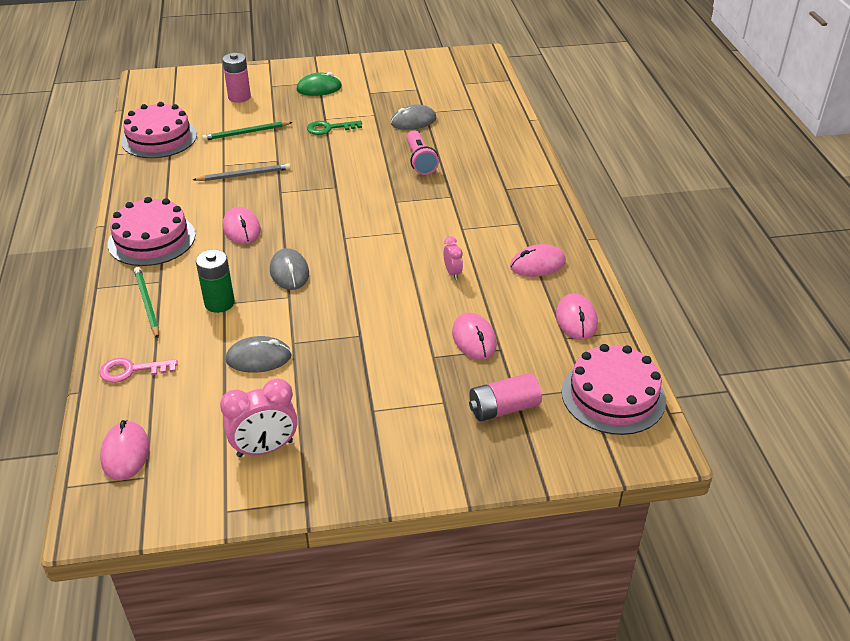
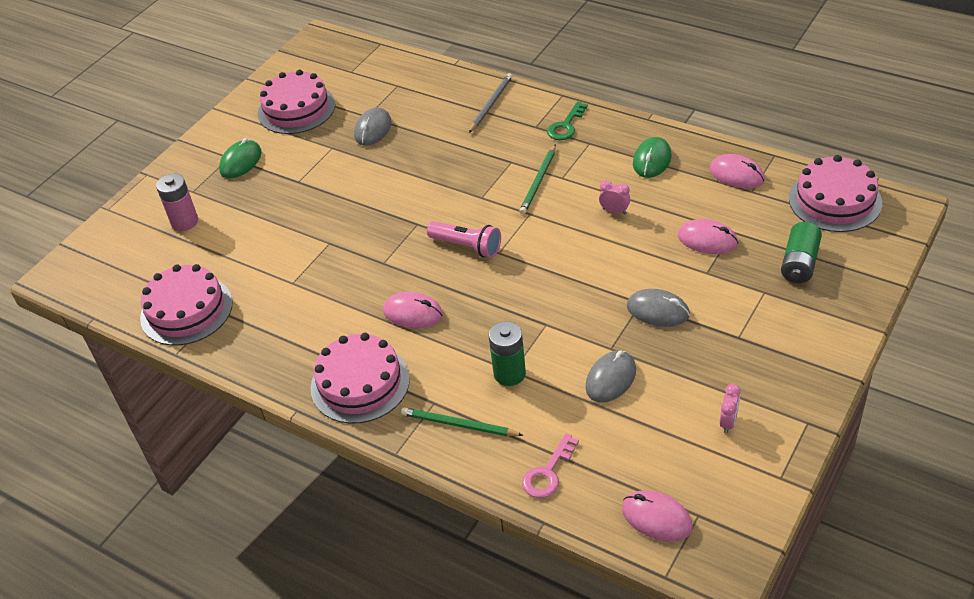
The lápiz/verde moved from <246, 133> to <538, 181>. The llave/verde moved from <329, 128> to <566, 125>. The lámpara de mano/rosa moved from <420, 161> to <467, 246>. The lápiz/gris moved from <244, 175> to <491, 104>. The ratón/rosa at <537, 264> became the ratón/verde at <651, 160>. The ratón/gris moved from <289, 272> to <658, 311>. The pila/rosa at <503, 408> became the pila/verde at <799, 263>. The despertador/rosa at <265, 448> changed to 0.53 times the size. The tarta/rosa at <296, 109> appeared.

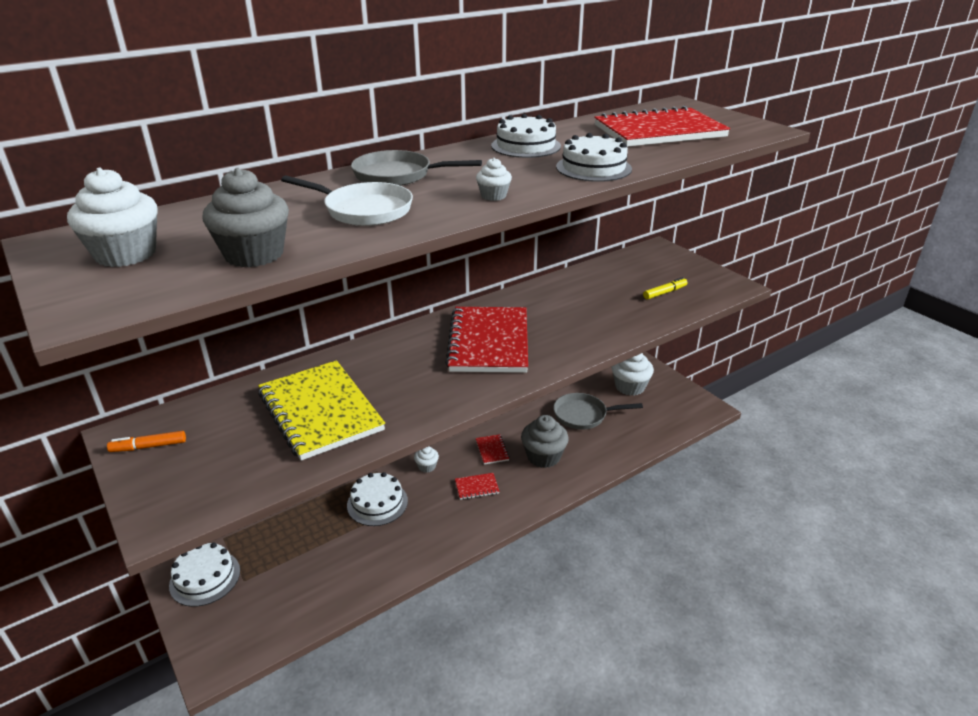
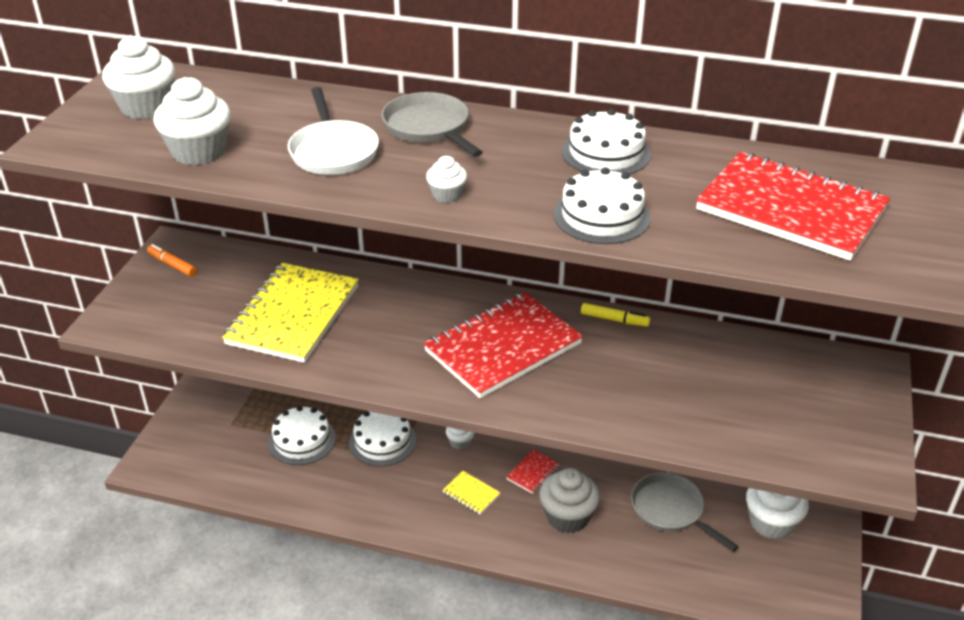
The magdalena/gris at <254, 254> became the magdalena/blanco at <199, 152>. The rotulador/amarillo moved from <665, 292> to <614, 320>. The cuaderno/rojo at <477, 487> became the cuaderno/amarillo at <471, 494>. The tarta/blanco moved from <205, 578> to <302, 440>.

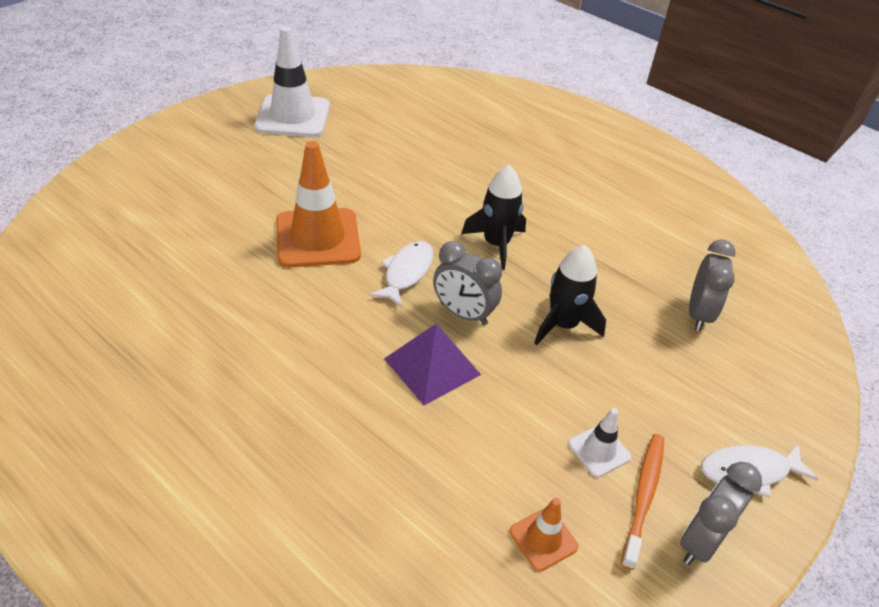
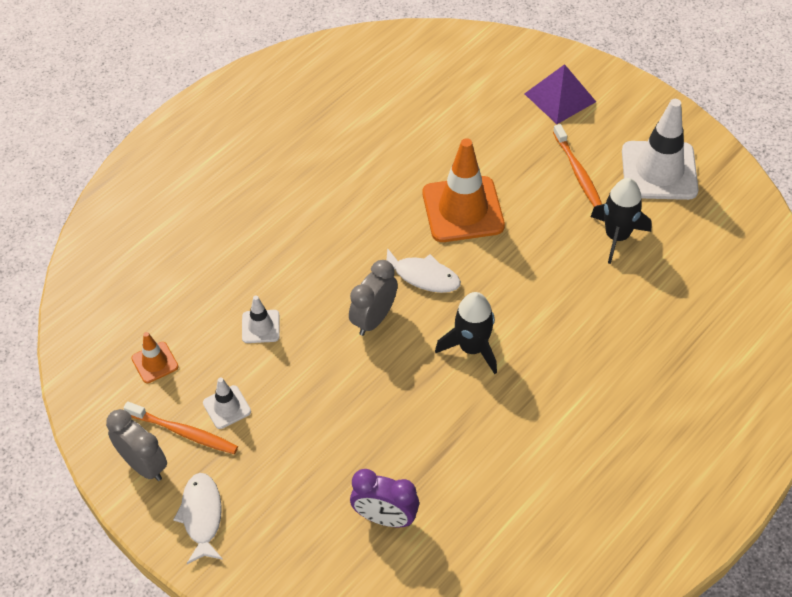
The despertador/gris at <698, 314> became the despertador/morado at <385, 518>. The cohete/negro moved from <563, 325> to <616, 236>. The pirámide/morado moved from <432, 366> to <560, 97>. The cepillo de dientes/naranja at <578, 173> appeared. The cono de tráfico/blanco at <260, 326> appeared.

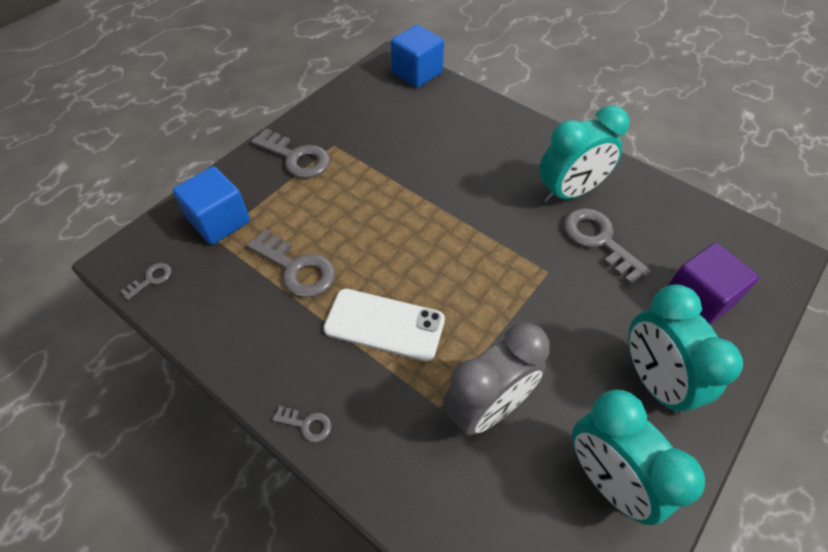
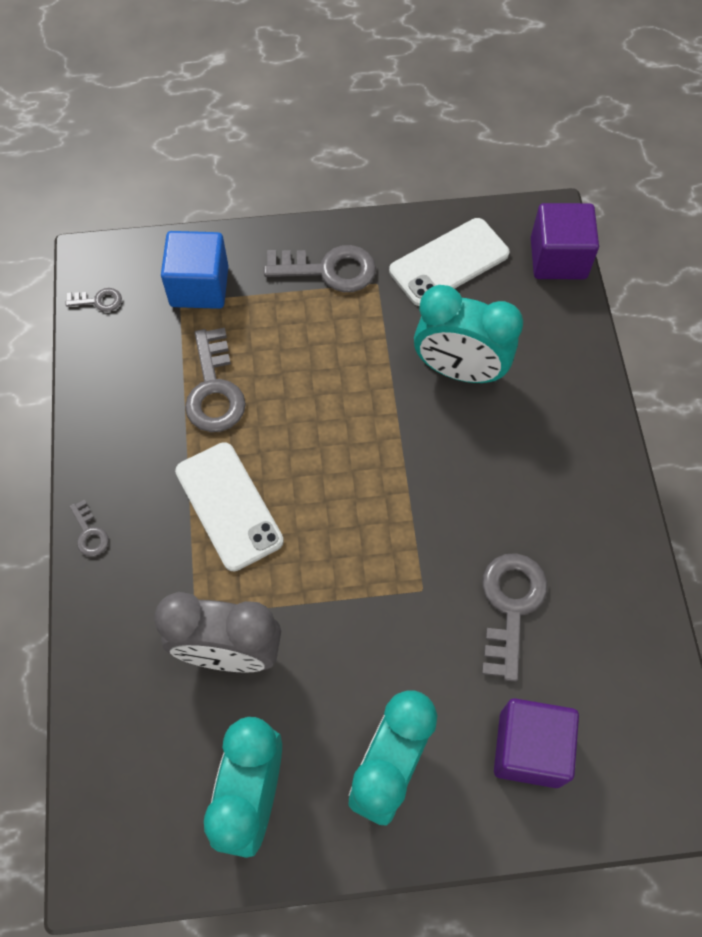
The cubo/azul at <417, 73> became the cubo/morado at <558, 258>. The despertador/turquesa moved from <569, 192> to <459, 370>. The llave/gris at <296, 157> turned 75 degrees counterclockwise. The móvil/blanco at <449, 262> appeared.

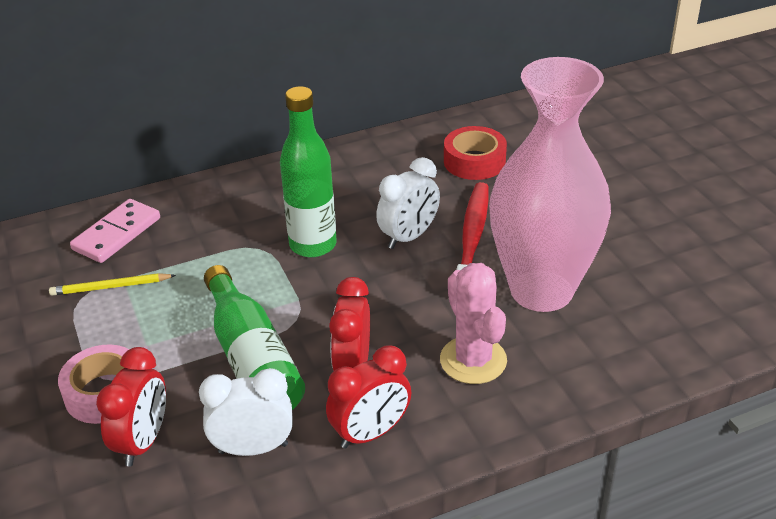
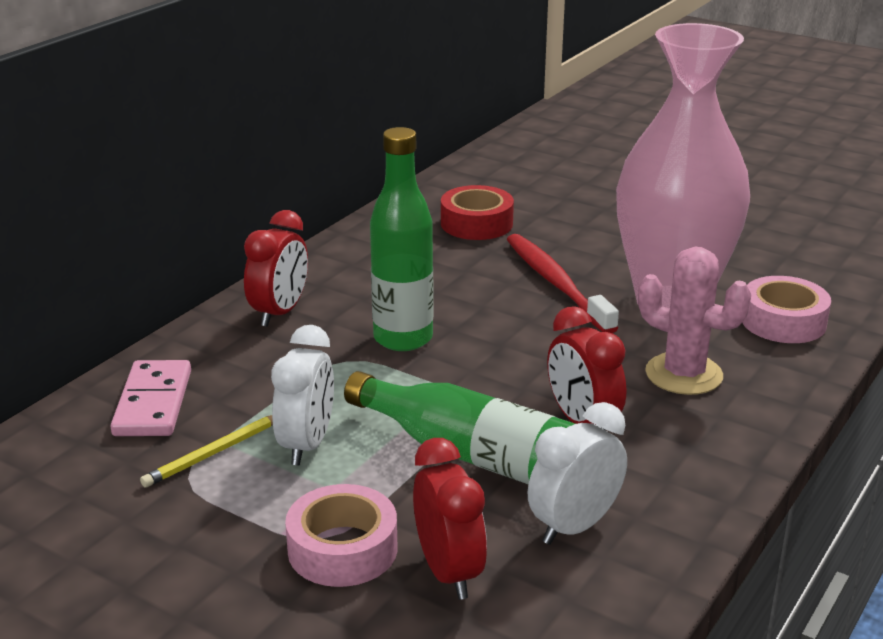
The despertador/blanco moved from <409, 237> to <307, 445>. The despertador/rojo moved from <370, 433> to <279, 313>. The cinta adhesiva/rosa at <783, 321> appeared.

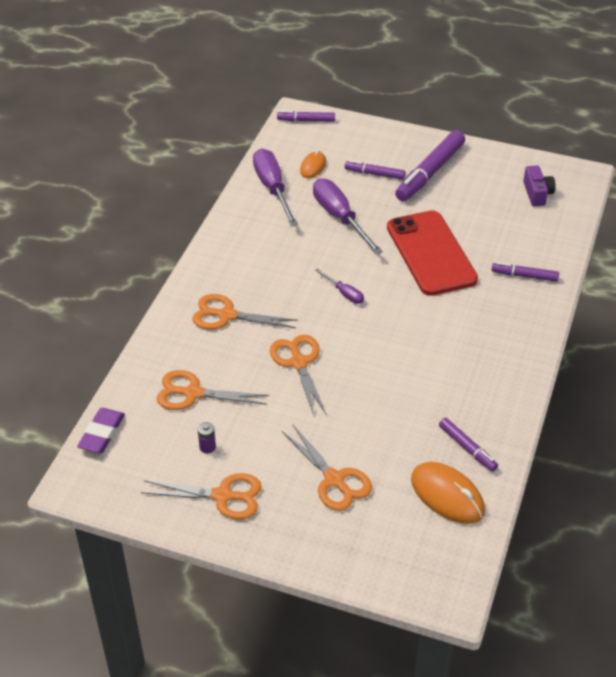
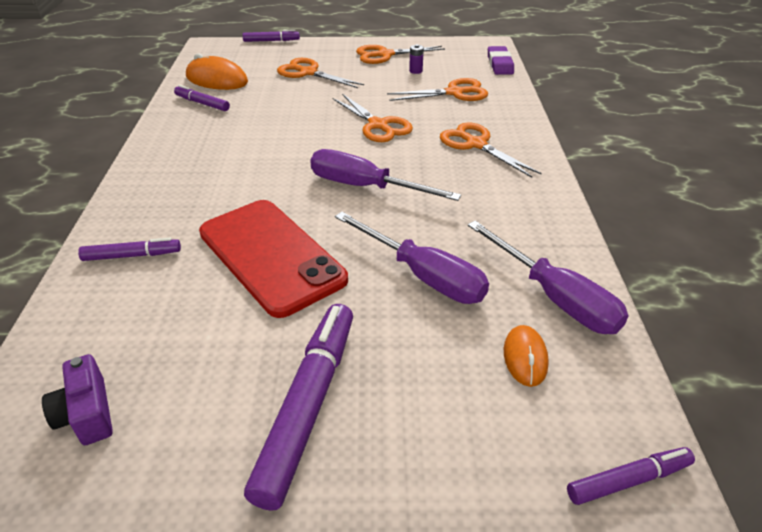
The rotulador/morado moved from <374, 174> to <271, 41>. The destornillador/morado at <344, 293> changed to 2.00 times the size. The tijeras/naranja at <226, 315> turned 120 degrees counterclockwise.

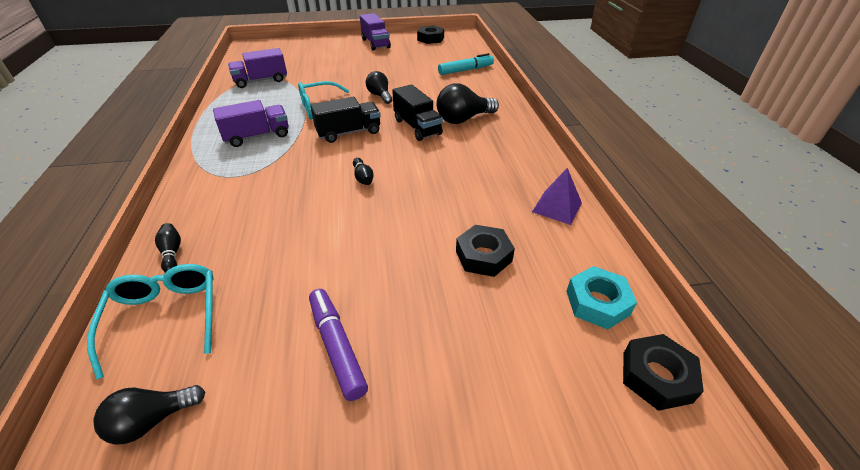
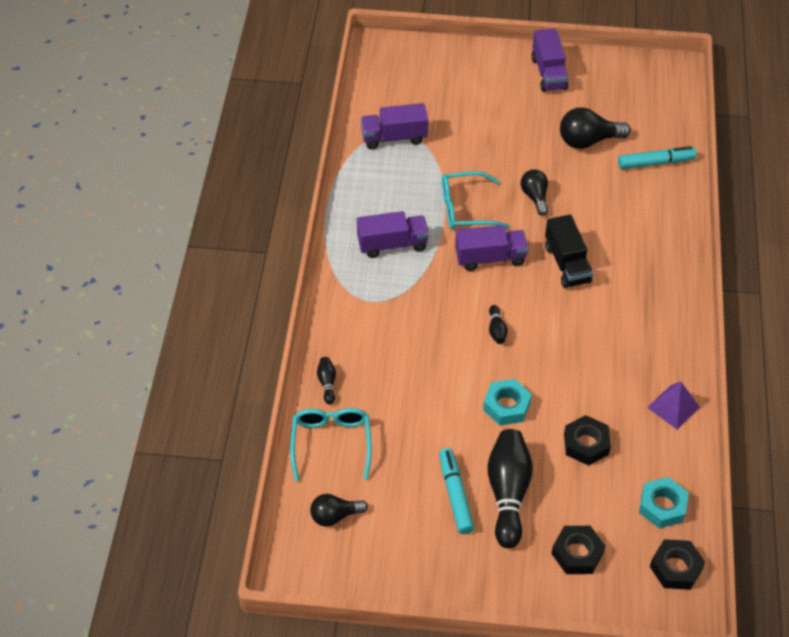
The tuerca/negro moved from <430, 39> to <577, 553>. The bombilla/negro moved from <463, 119> to <588, 141>. The camión/negro at <348, 132> became the camión/morado at <490, 258>. The rotulador/morado at <337, 346> became the rotulador/turquesa at <455, 495>. The tuerca/turquesa at <506, 406> appeared. The bolo/negro at <508, 493> appeared.

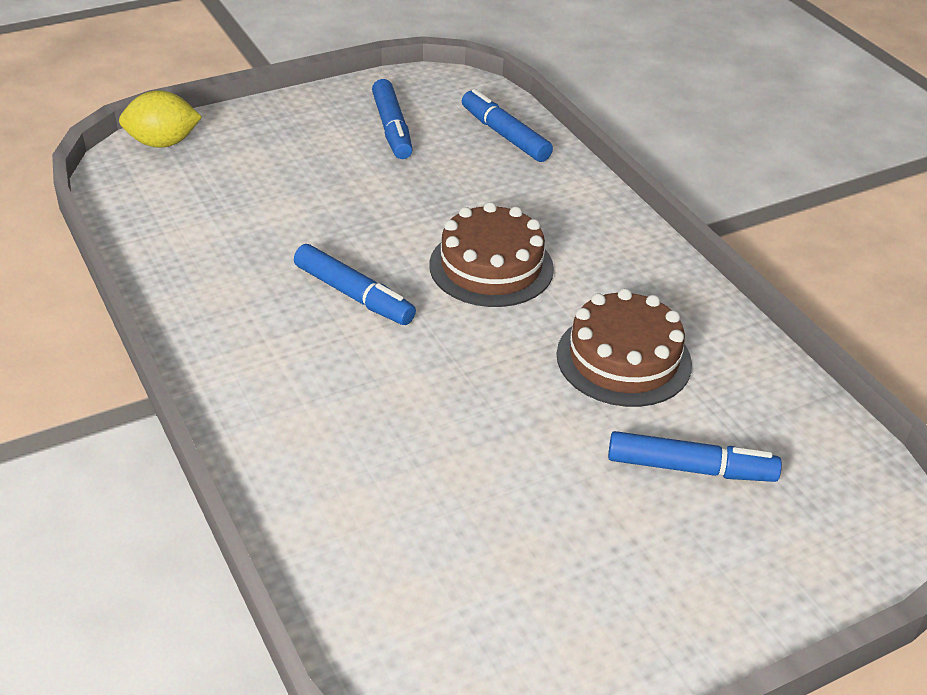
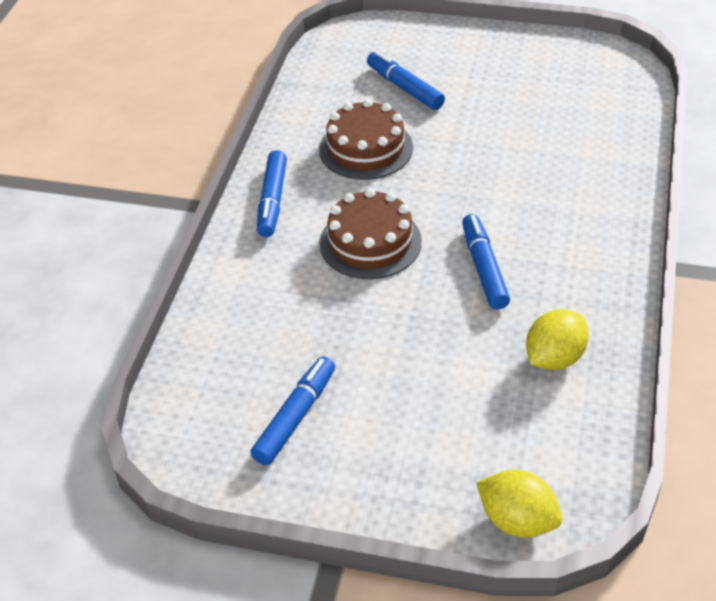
The rotulador/azul moved from <504, 135> to <272, 201>. The limón/amarillo at <554, 358> appeared.

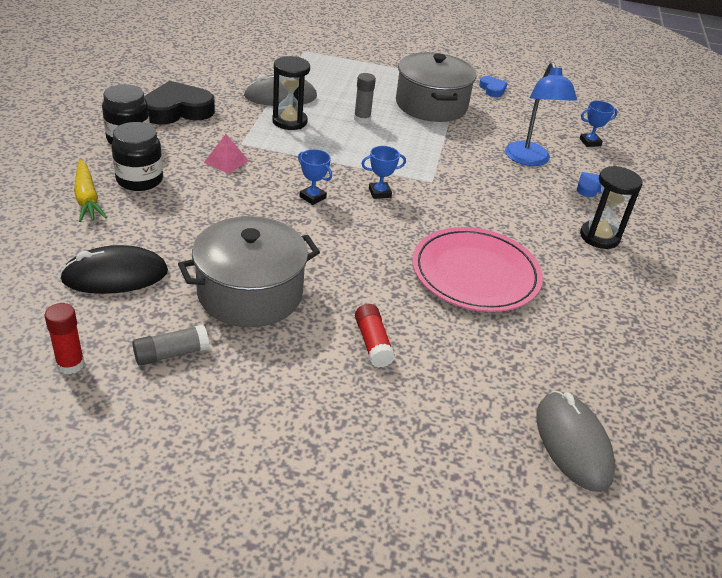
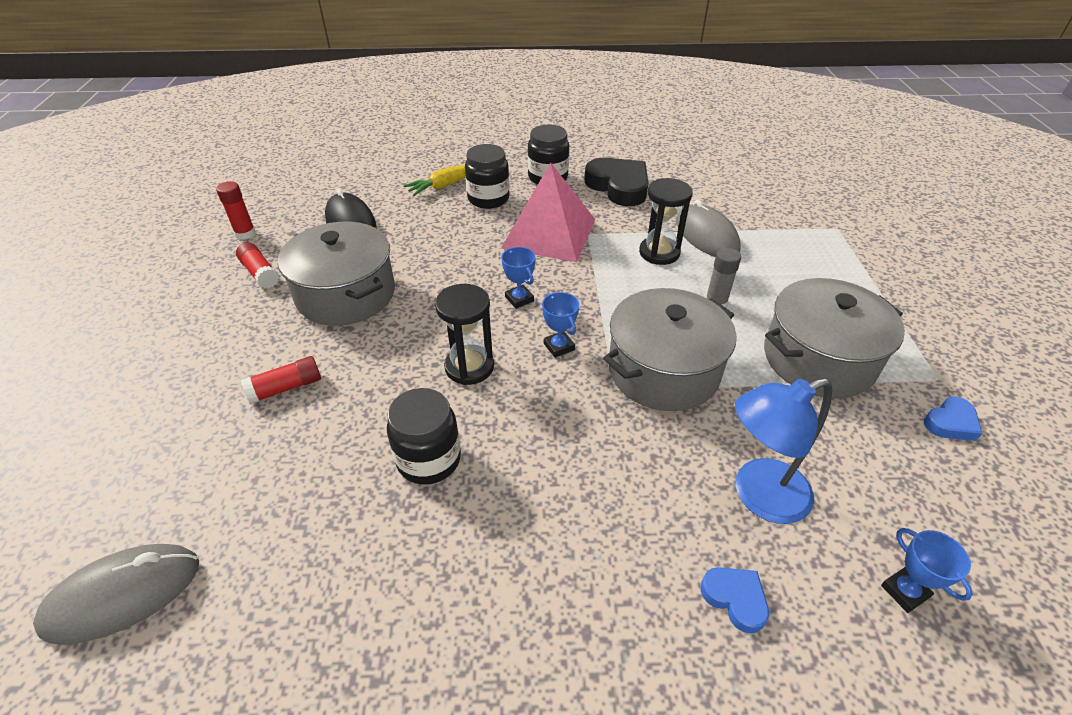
The pirámide/rosa at <226, 161> changed to 2.34 times the size. The trofeo/azul at <312, 197> turned 60 degrees counterclockwise. The reloj de arena/negro moved from <599, 237> to <469, 367>. The plato/rosa at <475, 274> was replaced by the tarro/negro at <429, 459>. The barra de pegamento/gris at <171, 354> became the barra de pegamento/rojo at <260, 273>. The olla/gris at <663, 370> appeared.

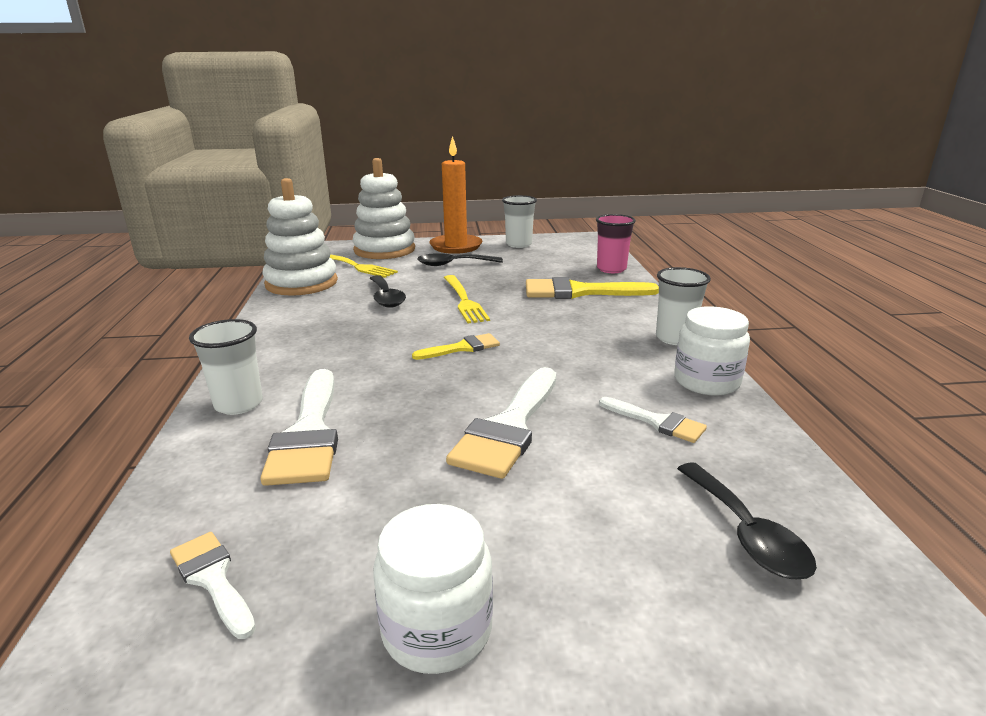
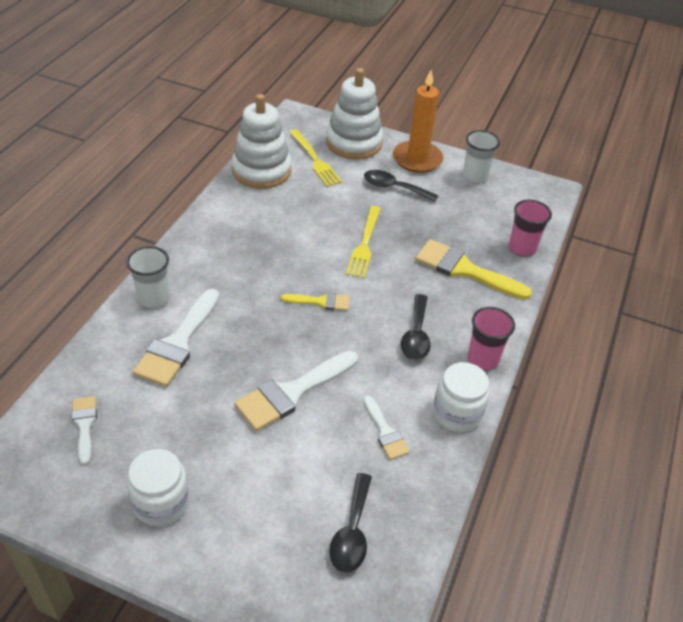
The vaso/blanco at <675, 338> became the vaso/rosa at <483, 359>. The cuchara/negro moved from <386, 298> to <416, 335>.

